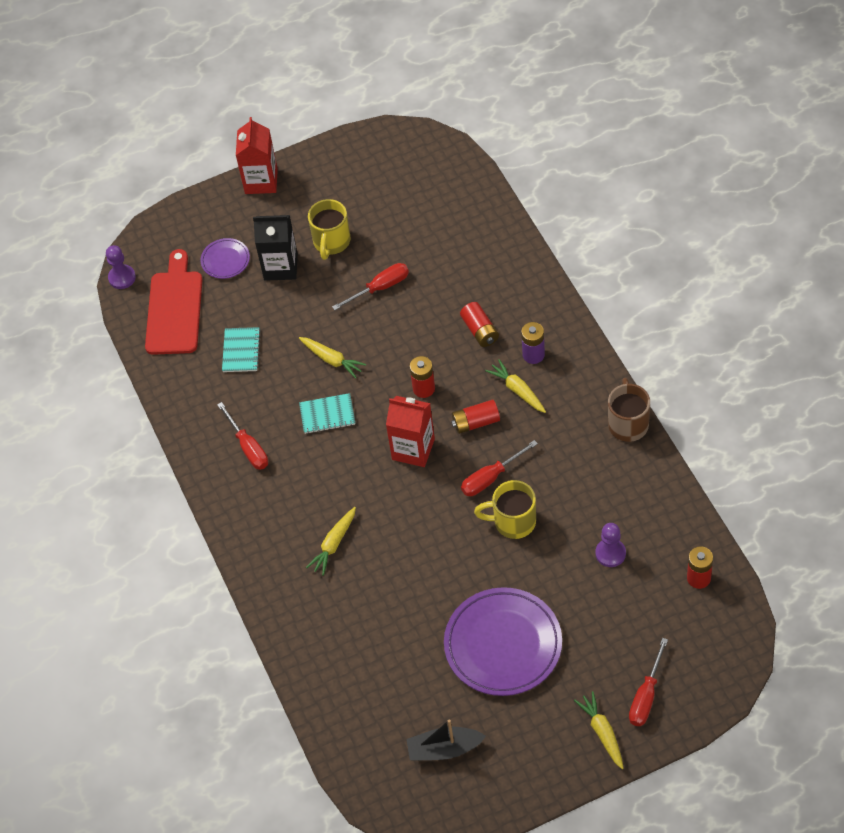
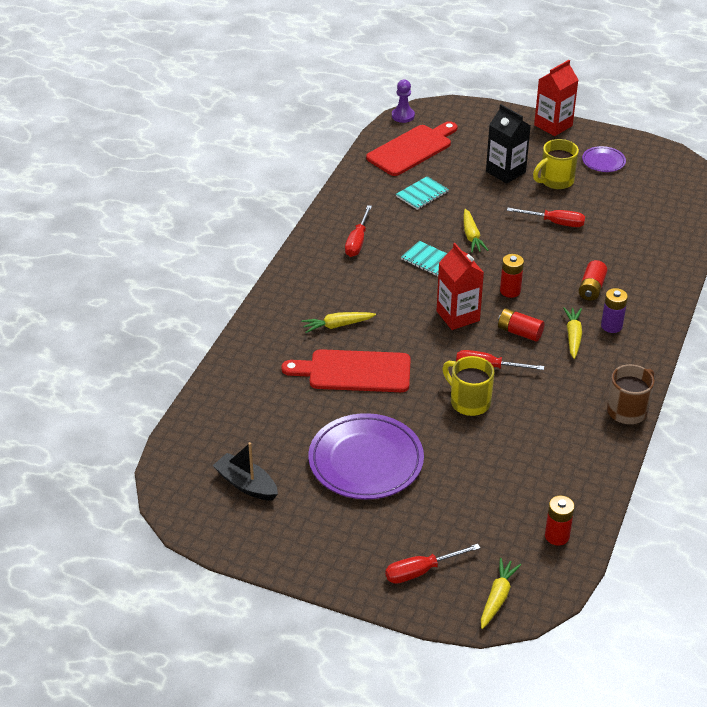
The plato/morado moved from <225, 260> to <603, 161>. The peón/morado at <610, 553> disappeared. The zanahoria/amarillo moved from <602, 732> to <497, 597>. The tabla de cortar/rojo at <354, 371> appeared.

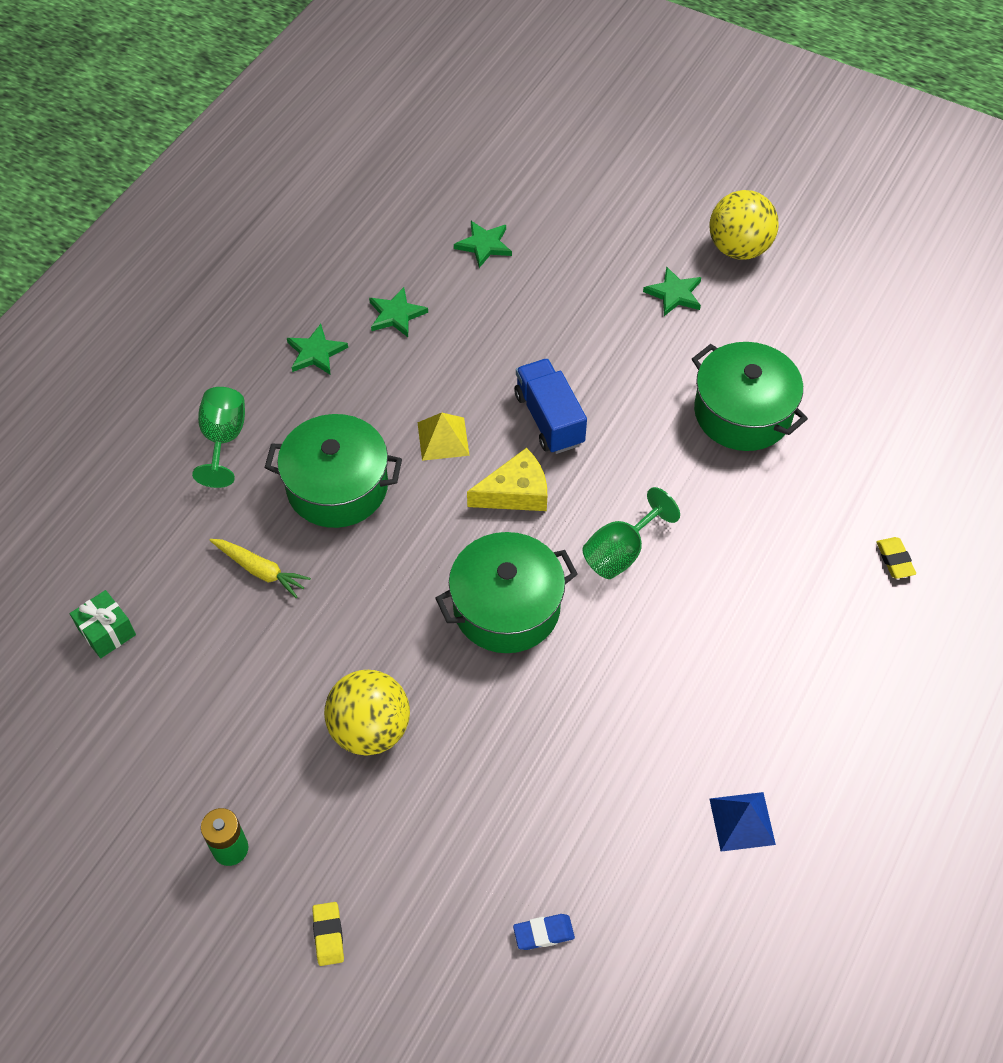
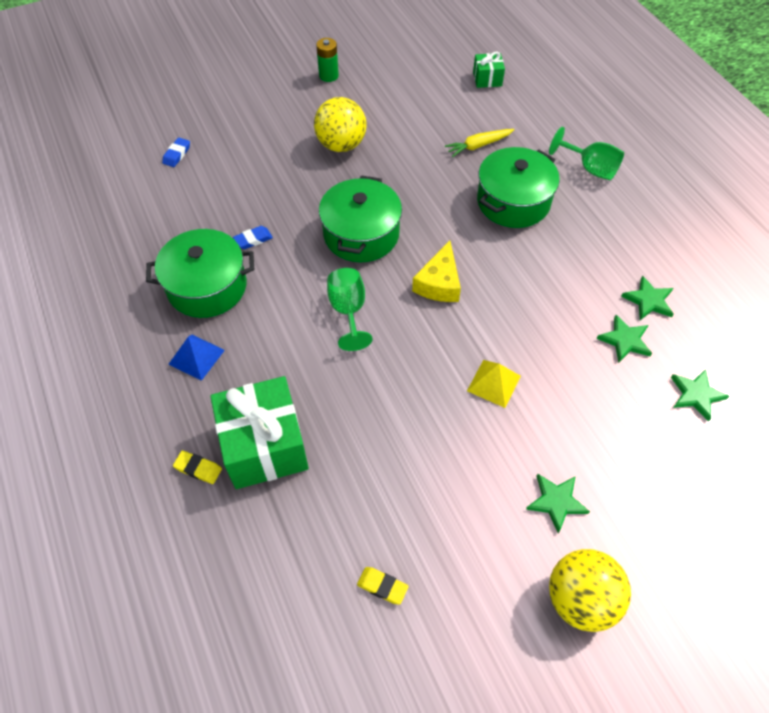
The estrella/verde moved from <316, 352> to <625, 340>. The olla/verde moved from <742, 412> to <207, 287>. The camión/azul at <549, 419> disappeared. The pirámide/amarillo moved from <443, 438> to <494, 383>. The pirámide/azul moved from <742, 821> to <196, 357>. The goma de borrar/amarillo moved from <328, 935> to <382, 586>. The goma de borrar/azul at <253, 239> appeared. The regalo/verde at <264, 446> appeared.

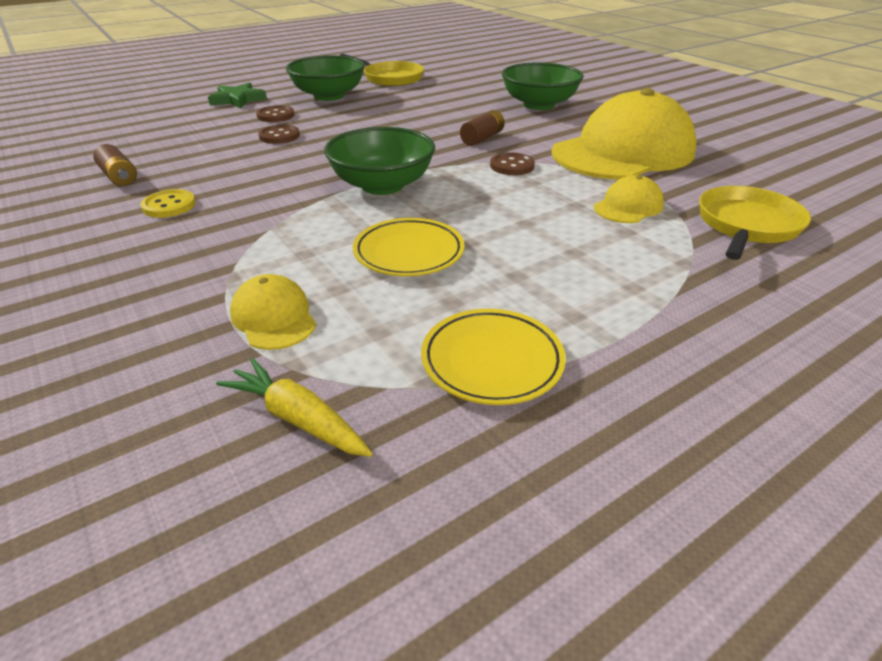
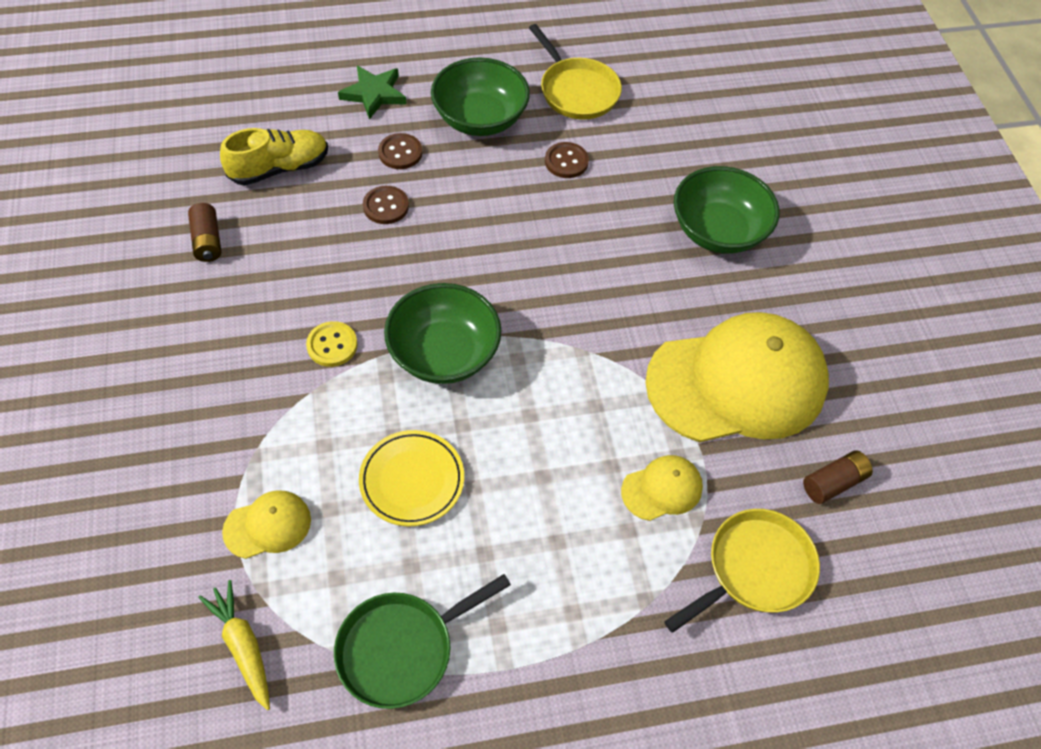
The pila/marrón moved from <482, 138> to <833, 483>. The botón/marrón moved from <512, 166> to <566, 161>. The botón/amarillo moved from <169, 205> to <332, 345>. The gorra/amarillo at <274, 317> turned 75 degrees clockwise. The plato/amarillo at <492, 361> was replaced by the sartén/verde at <402, 648>. The zapato/amarillo at <279, 168> appeared.

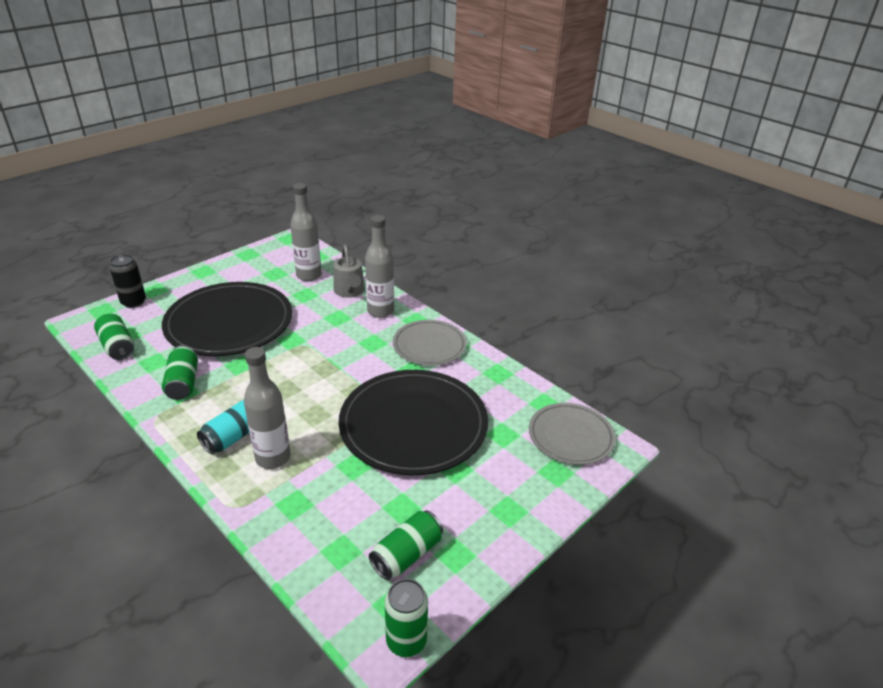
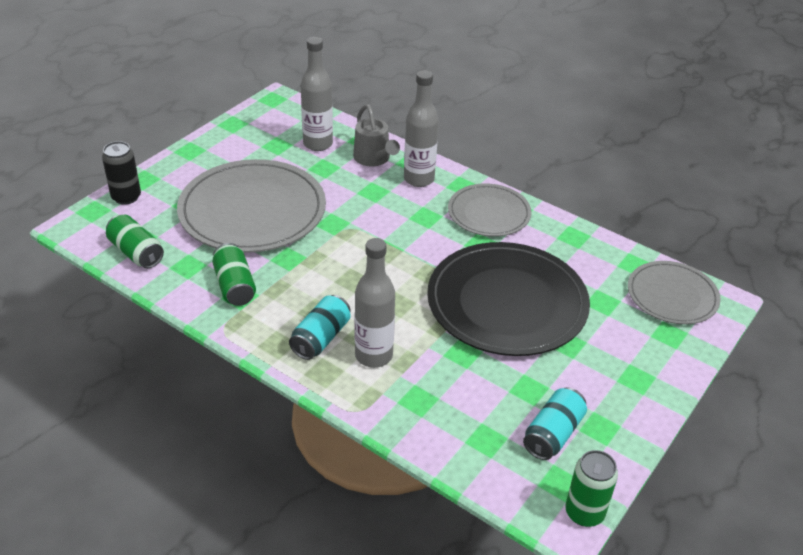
The plato/negro at <229, 323> became the plato/gris at <252, 210>. The lata/verde at <407, 555> became the lata/turquesa at <553, 434>.

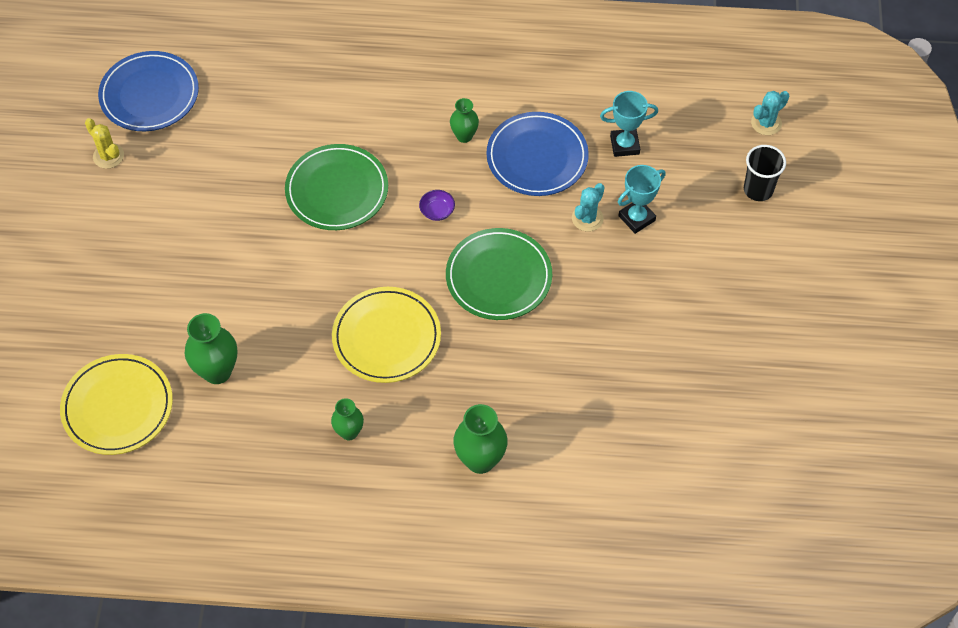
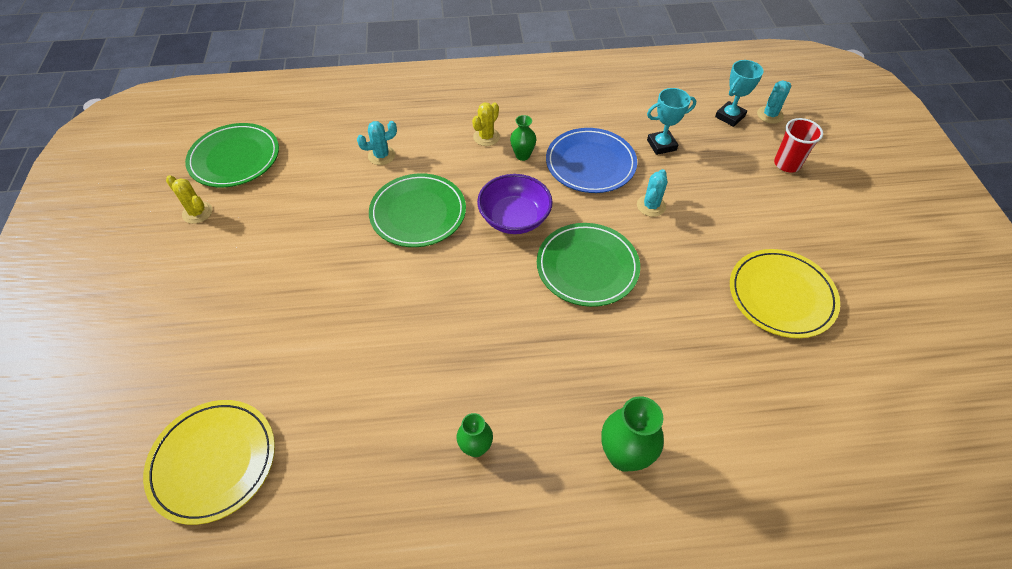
The plato/azul at <149, 94> became the plato/verde at <234, 158>. The vaso/negro at <758, 190> became the vaso/rojo at <787, 164>. The trofeo/turquesa moved from <636, 218> to <730, 116>. The cuenco/morado at <437, 211> changed to 2.19 times the size. The plato/amarillo moved from <386, 337> to <781, 295>. The florero/verde at <217, 371> disappeared. The cactus/amarillo at <486, 137> appeared. The cactus/turquesa at <381, 155> appeared.

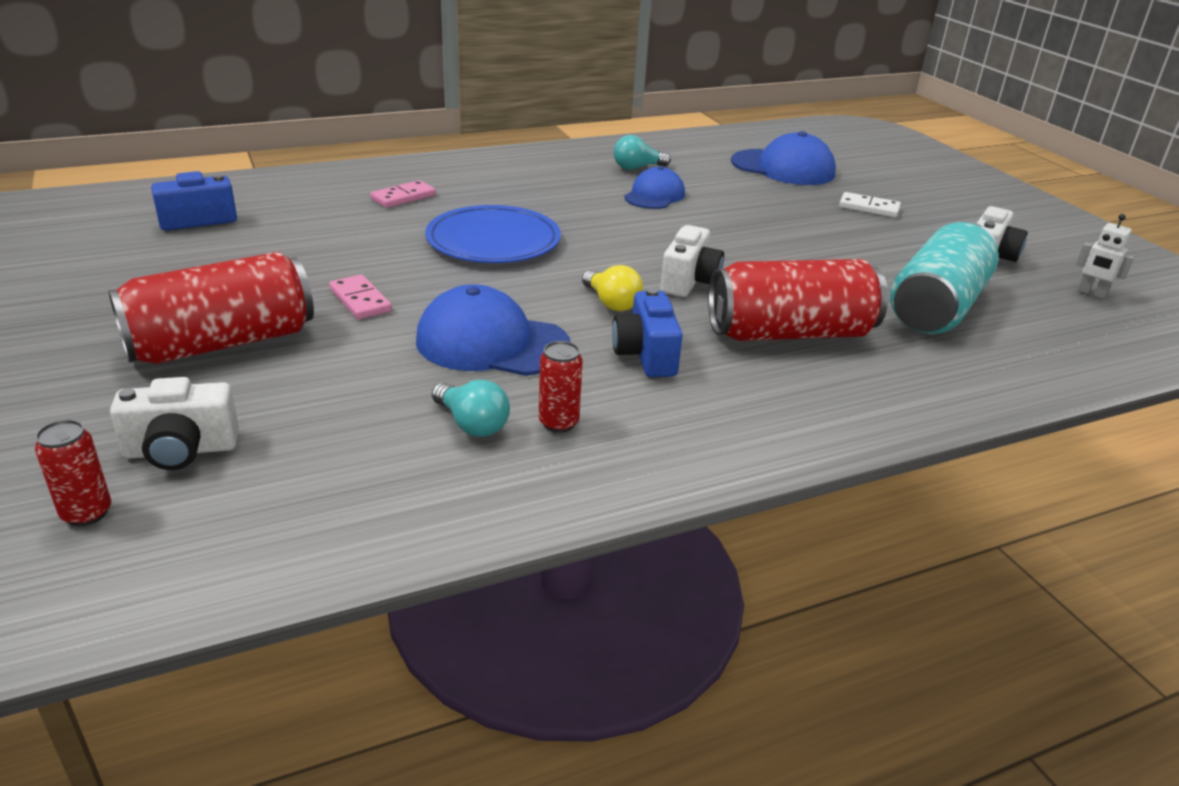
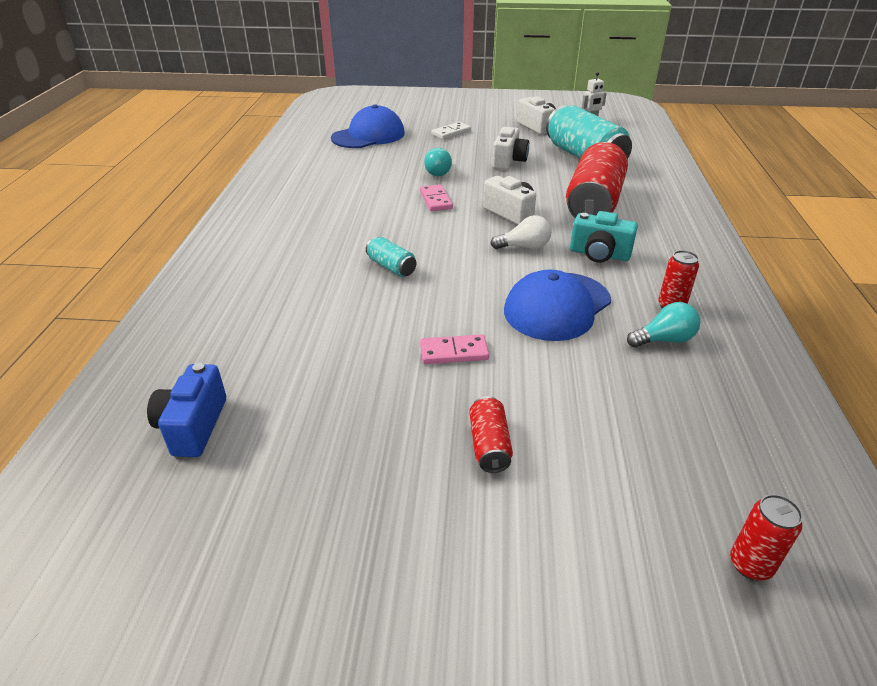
The bombilla/turquesa moved from <637, 168> to <439, 172>. The gorra/azul at <654, 195> disappeared. The ficha de dominó/rosa moved from <403, 197> to <435, 200>. The plato/azul at <493, 240> was replaced by the lata/turquesa at <391, 267>. The lata/rojo at <222, 343> changed to 0.45 times the size. The bombilla/amarillo at <611, 303> became the bombilla/blanco at <524, 247>. The cámara/azul at <646, 355> became the cámara/turquesa at <599, 254>. The cámara/blanco moved from <181, 450> to <509, 161>.

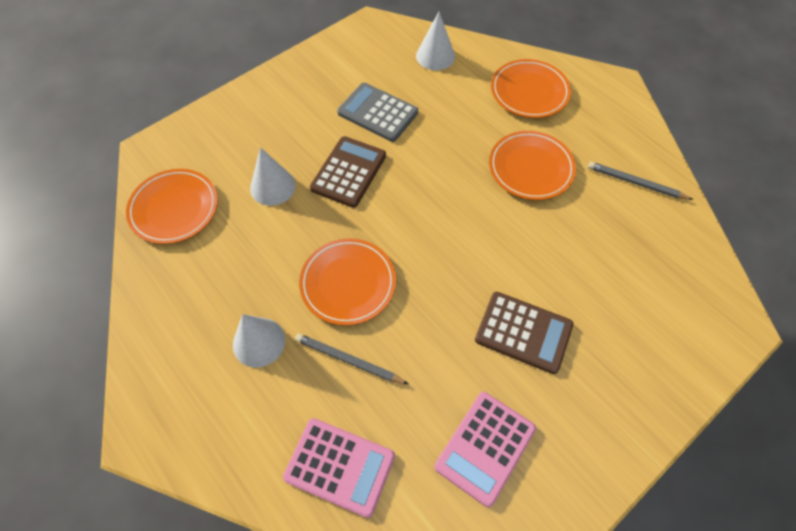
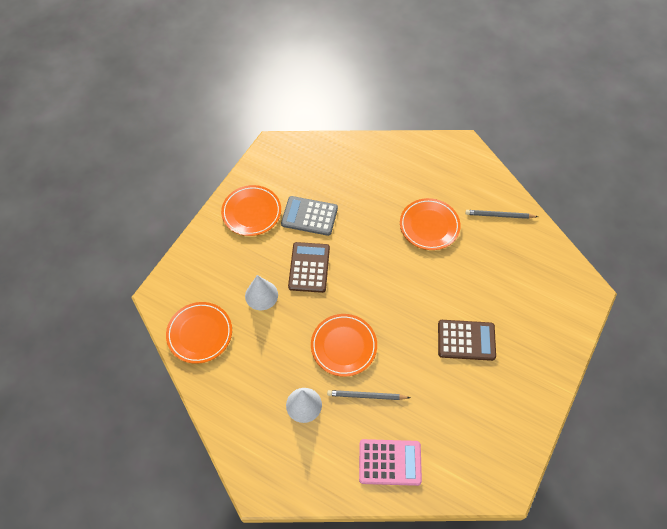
The cono/blanco at <435, 56> disappeared. The plato/naranja moved from <529, 92> to <251, 212>. The calculadora/rosa at <485, 447> disappeared.

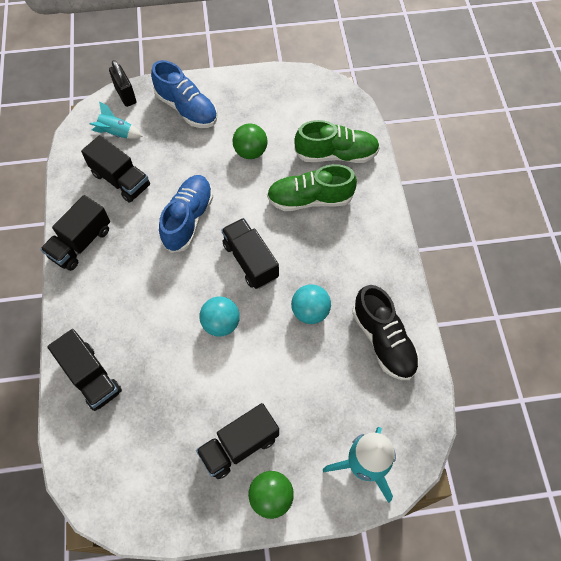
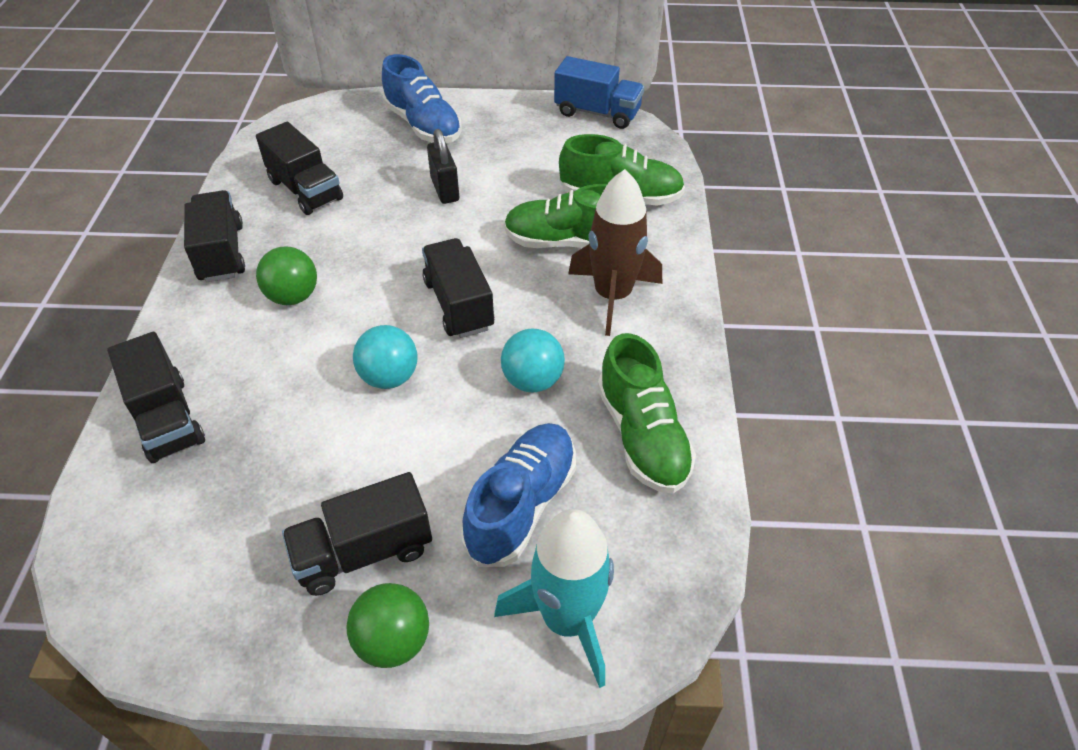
The candado/negro moved from <125, 95> to <445, 189>. The cohete/turquesa at <117, 133> disappeared. The pelota/verde moved from <250, 152> to <293, 297>. The zapato/azul moved from <188, 219> to <522, 504>. The camión/negro at <81, 243> turned 120 degrees clockwise. The zapato/negro at <383, 340> became the zapato/verde at <642, 436>. The camión/azul at <597, 113> appeared. The cohete/marrón at <612, 296> appeared.

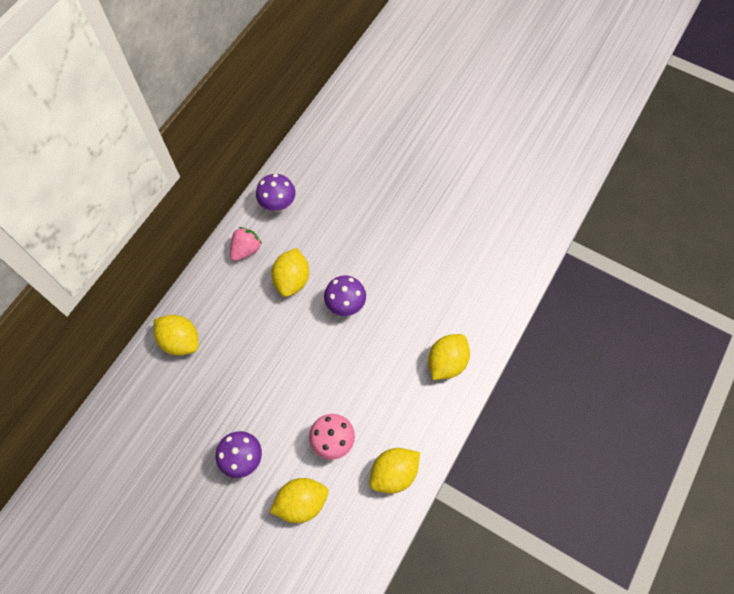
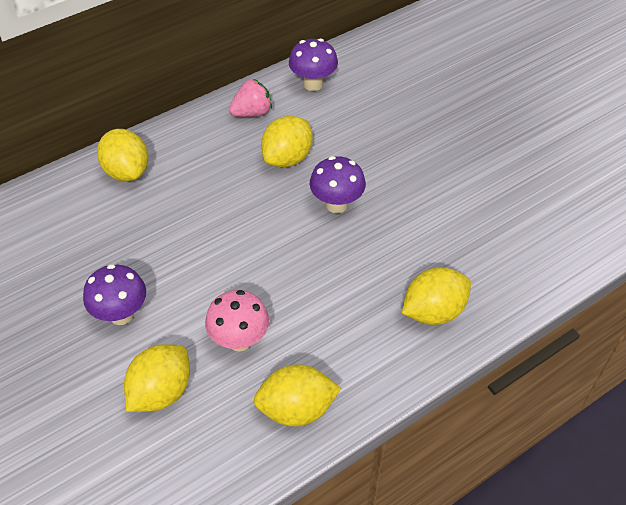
The limón/amarillo at <301, 502> turned 60 degrees counterclockwise.

